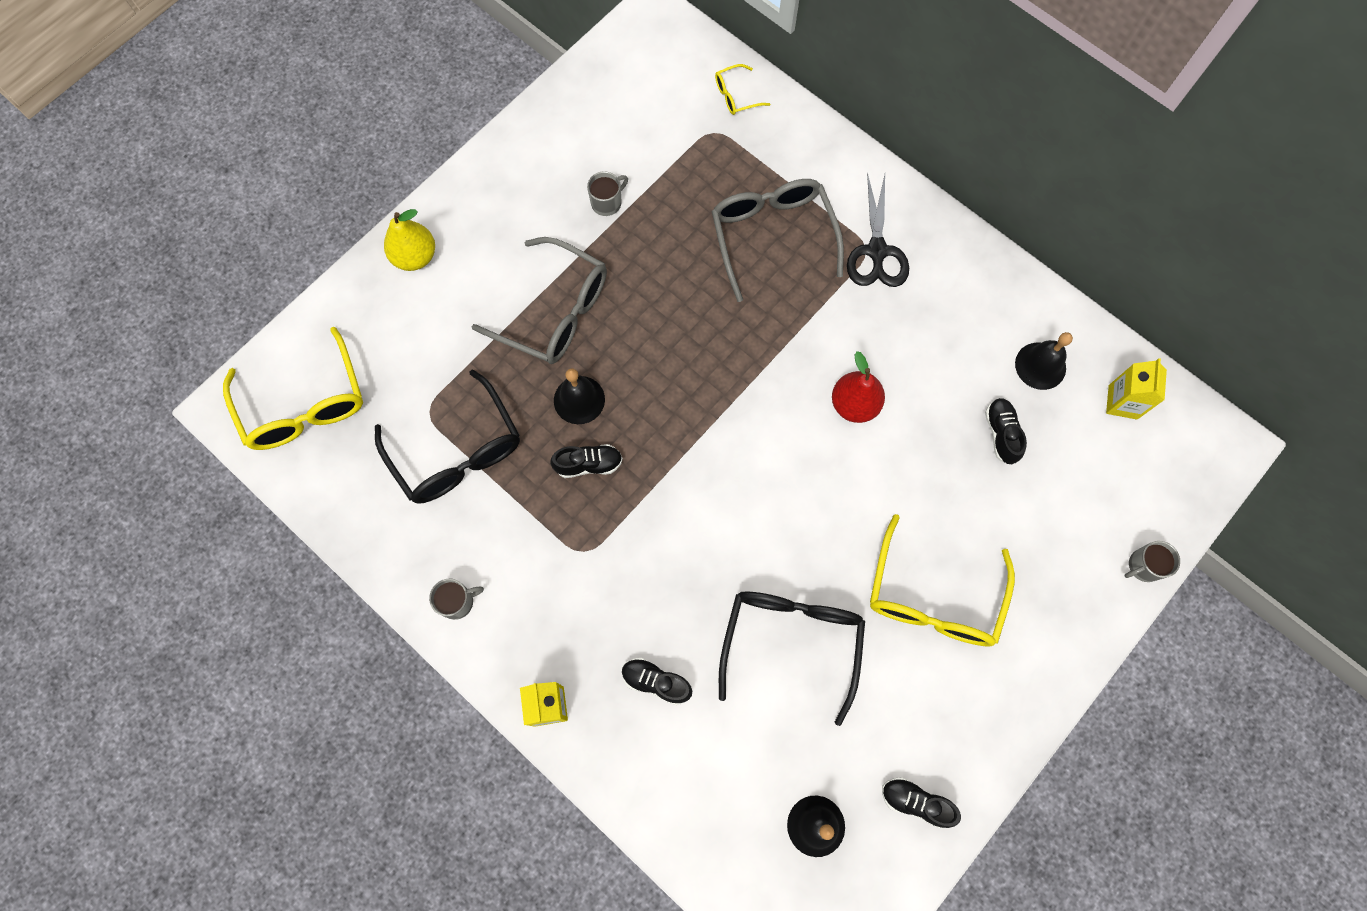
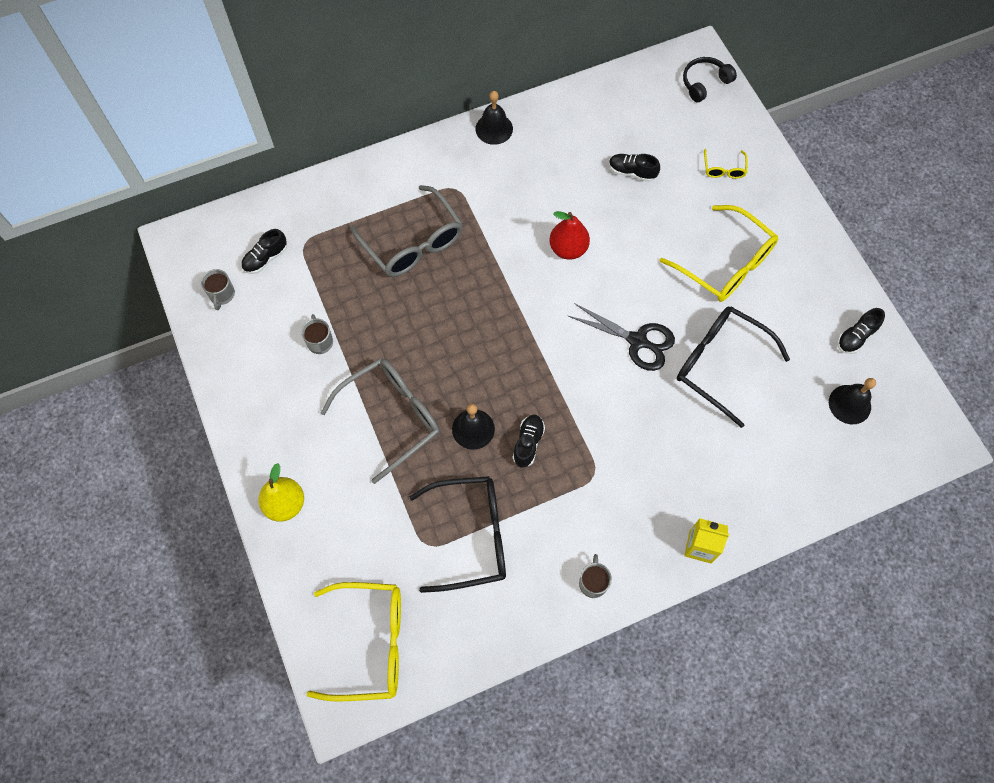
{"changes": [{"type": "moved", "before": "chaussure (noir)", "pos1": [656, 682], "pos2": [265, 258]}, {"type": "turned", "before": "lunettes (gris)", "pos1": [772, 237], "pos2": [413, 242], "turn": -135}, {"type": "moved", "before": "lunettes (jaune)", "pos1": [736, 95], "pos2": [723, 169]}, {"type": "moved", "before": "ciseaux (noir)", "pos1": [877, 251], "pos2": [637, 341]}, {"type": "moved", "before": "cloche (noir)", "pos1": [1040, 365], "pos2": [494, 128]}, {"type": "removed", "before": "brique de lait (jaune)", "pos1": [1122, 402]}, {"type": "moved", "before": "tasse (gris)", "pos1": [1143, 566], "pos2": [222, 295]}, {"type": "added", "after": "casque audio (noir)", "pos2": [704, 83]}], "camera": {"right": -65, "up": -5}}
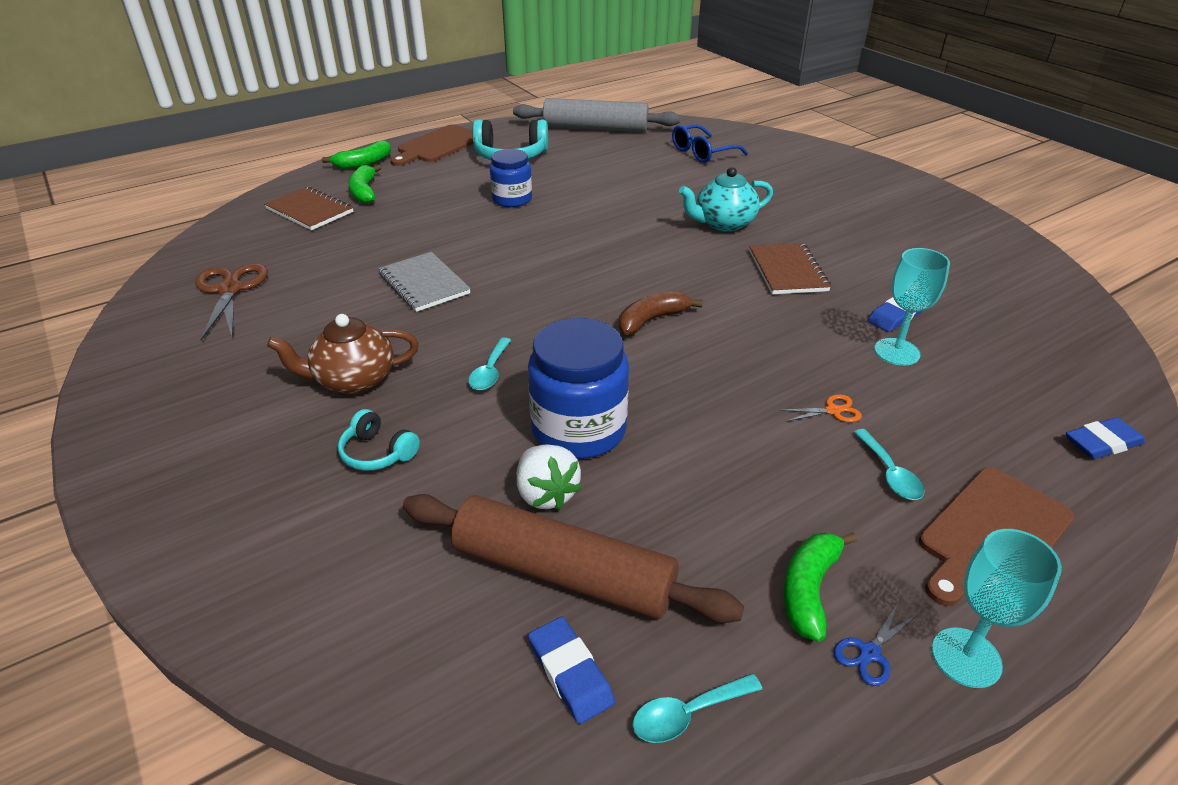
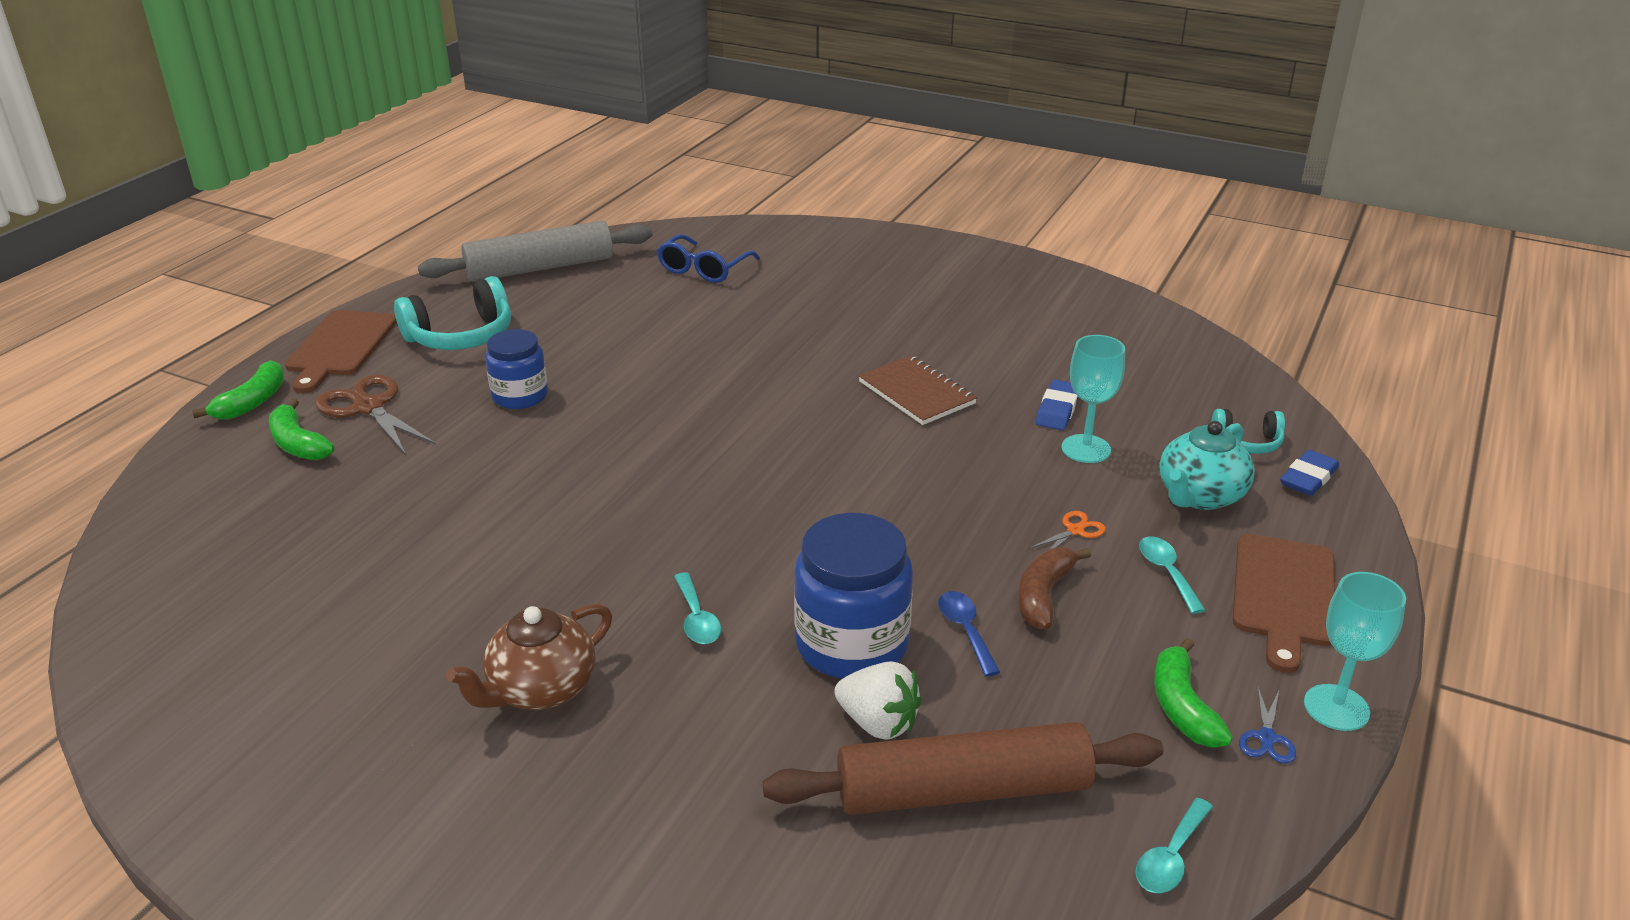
{"changes": [{"type": "moved", "before": "ciseaux (marron)", "pos1": [230, 290], "pos2": [368, 407]}, {"type": "removed", "before": "carnet (marron)", "pos1": [310, 210]}, {"type": "moved", "before": "casque audio (turquoise)", "pos1": [378, 452], "pos2": [1247, 442]}, {"type": "removed", "before": "carnet (gris)", "pos1": [424, 284]}, {"type": "removed", "before": "gomme (bleu)", "pos1": [570, 673]}, {"type": "moved", "before": "banane (marron)", "pos1": [651, 320], "pos2": [1043, 596]}, {"type": "moved", "before": "théière (turquoise)", "pos1": [723, 223], "pos2": [1200, 496]}, {"type": "turned", "before": "cuillère (turquoise)", "pos1": [889, 473], "pos2": [1167, 573], "turn": -150}, {"type": "added", "after": "cuillère (bleu)", "pos2": [966, 631]}], "camera": {"right": -30, "up": -5}}
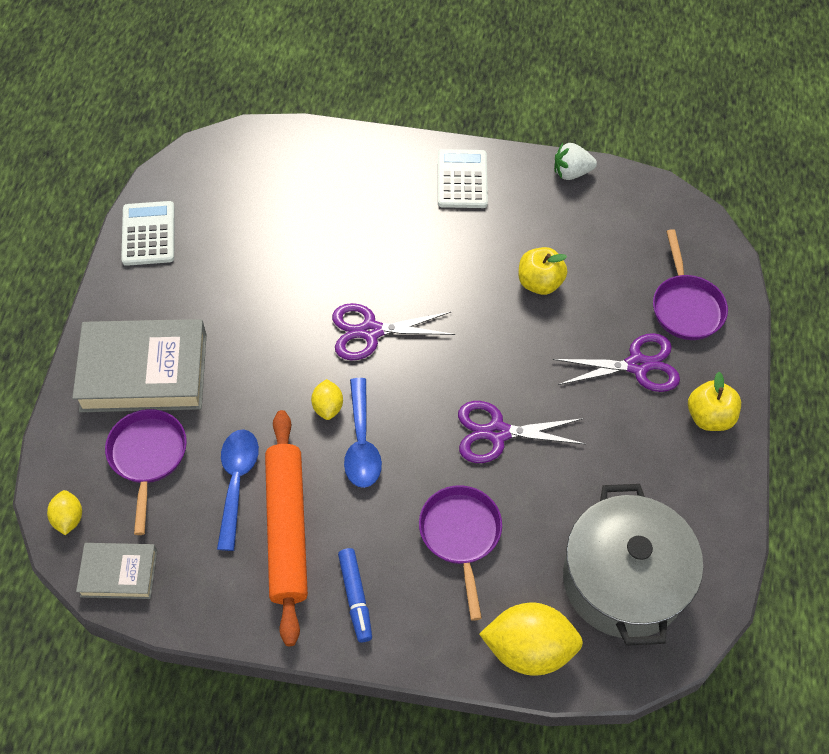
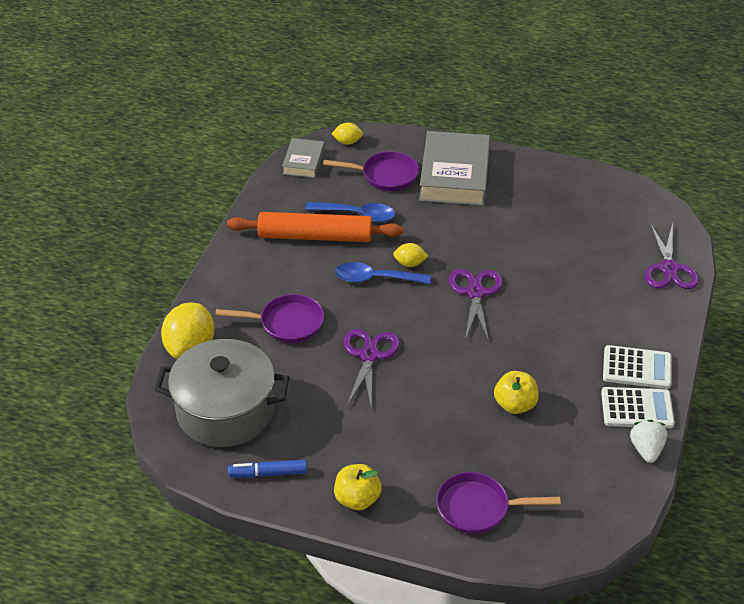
{"changes": [{"type": "moved", "before": "calculatrice (blanc)", "pos1": [148, 234], "pos2": [637, 408]}, {"type": "moved", "before": "feutre (bleu)", "pos1": [355, 597], "pos2": [268, 473]}, {"type": "moved", "before": "ciseaux (violet)", "pos1": [637, 365], "pos2": [669, 269]}], "camera": {"right": 100, "up": -15}}
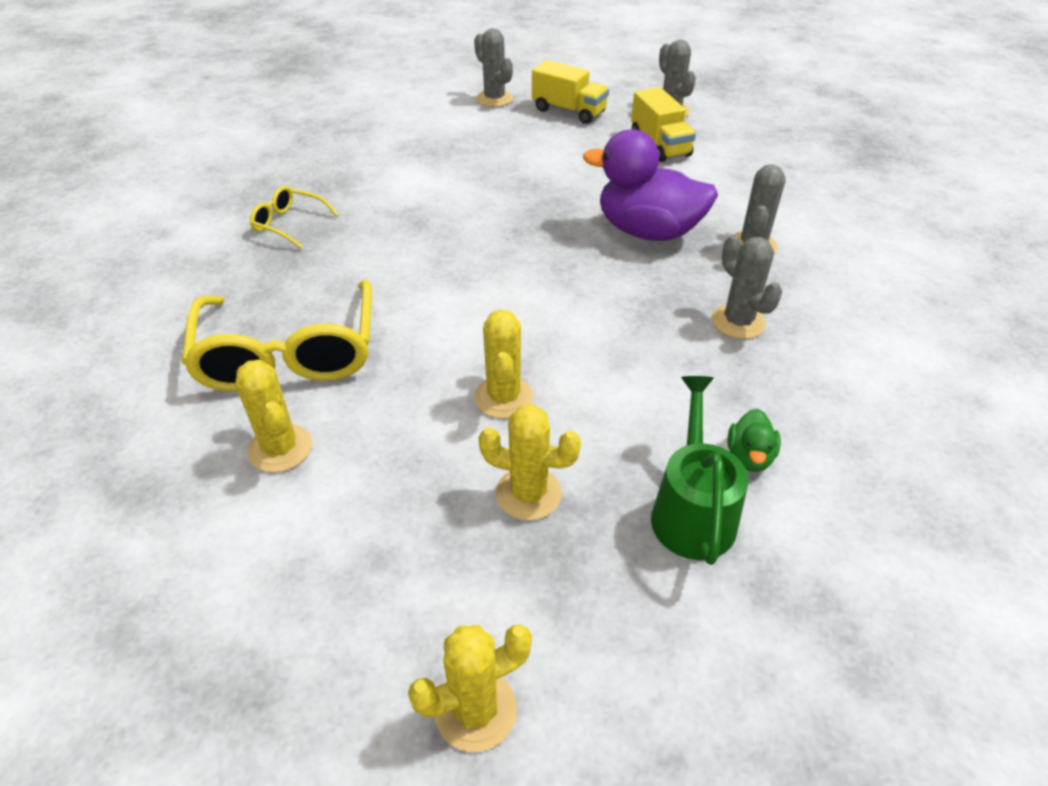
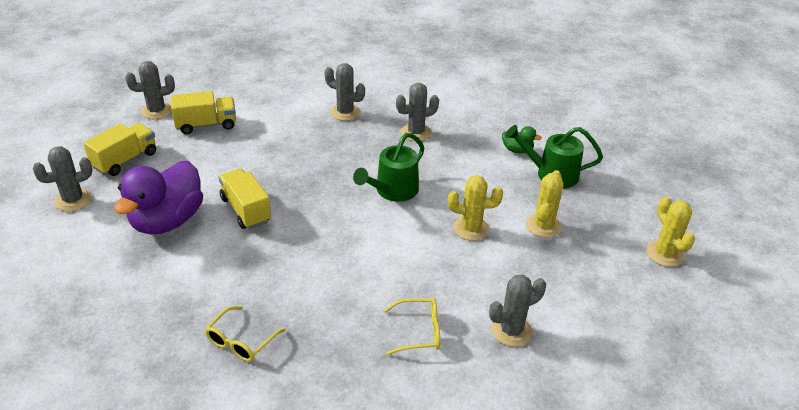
{"changes": [{"type": "resized", "before": "lunettes (jaune)", "pos1": [288, 354], "pos2": [419, 332], "scale": 0.48}, {"type": "recoloured", "before": "cactus (jaune)", "after": "cactus (gris)", "pos1": [280, 448], "pos2": [511, 331]}, {"type": "moved", "before": "canard (violet)", "pos1": [648, 231], "pos2": [167, 221]}, {"type": "added", "after": "camion (jaune)", "pos2": [246, 210]}, {"type": "added", "after": "arrosoir (vert)", "pos2": [392, 191]}], "camera": {"right": -85, "up": -5}}
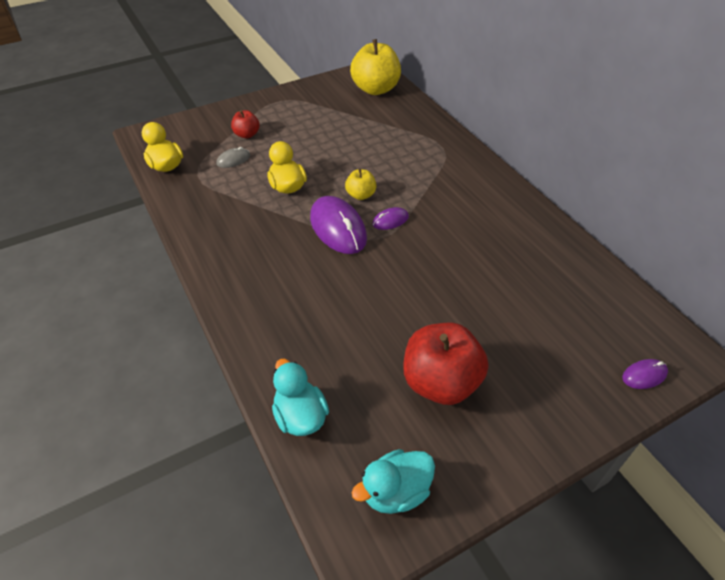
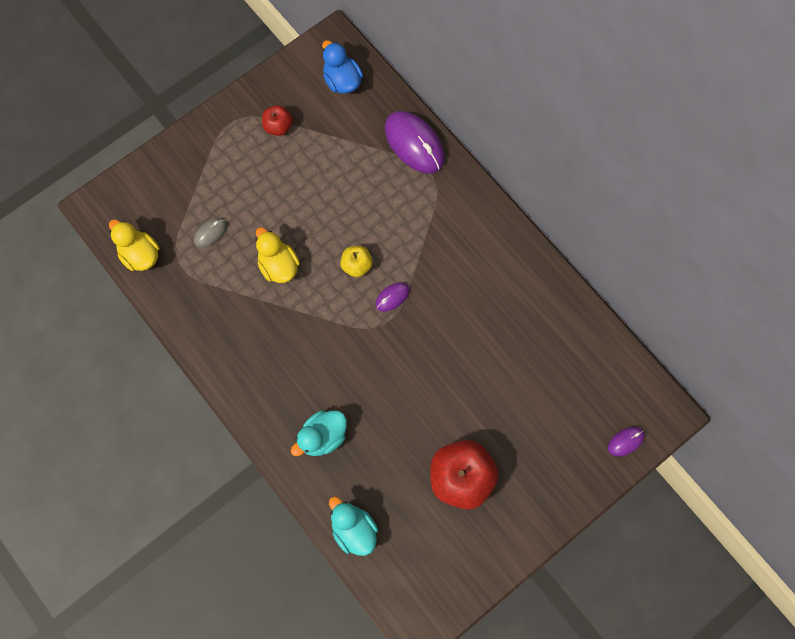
{"changes": [{"type": "moved", "before": "pomme (rouge)", "pos1": [247, 134], "pos2": [278, 127]}, {"type": "moved", "before": "souris (violet)", "pos1": [338, 228], "pos2": [414, 143]}, {"type": "replaced", "before": "pomme (jaune)", "after": "canard (bleu)", "pos1": [375, 89], "pos2": [342, 81]}, {"type": "moved", "before": "canard (turquoise)", "pos1": [395, 492], "pos2": [322, 437]}], "camera": {"right": -10, "up": 25}}
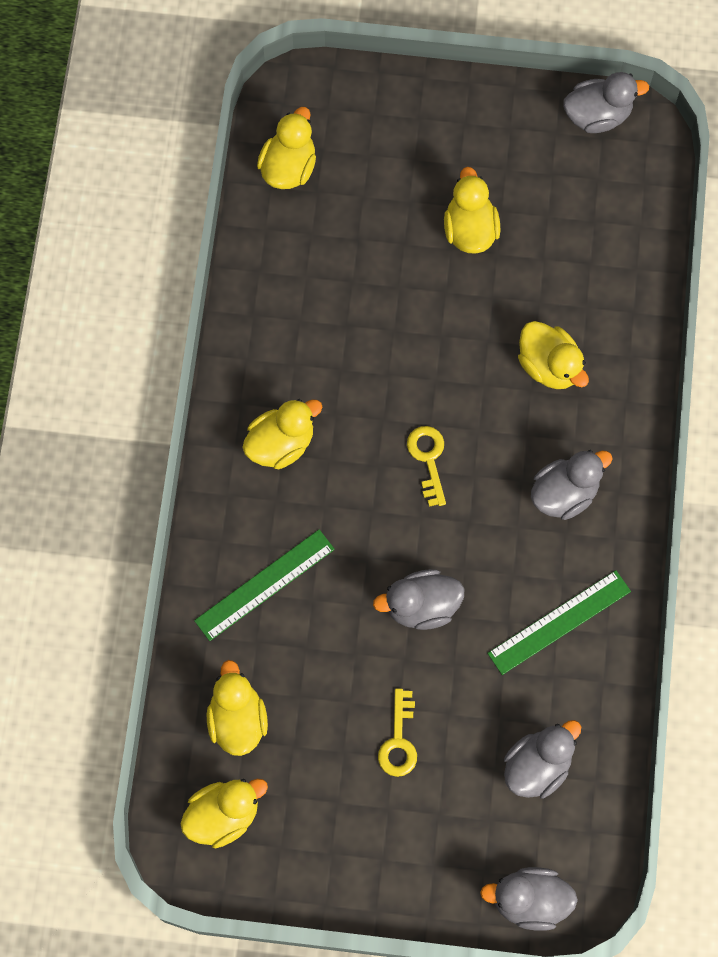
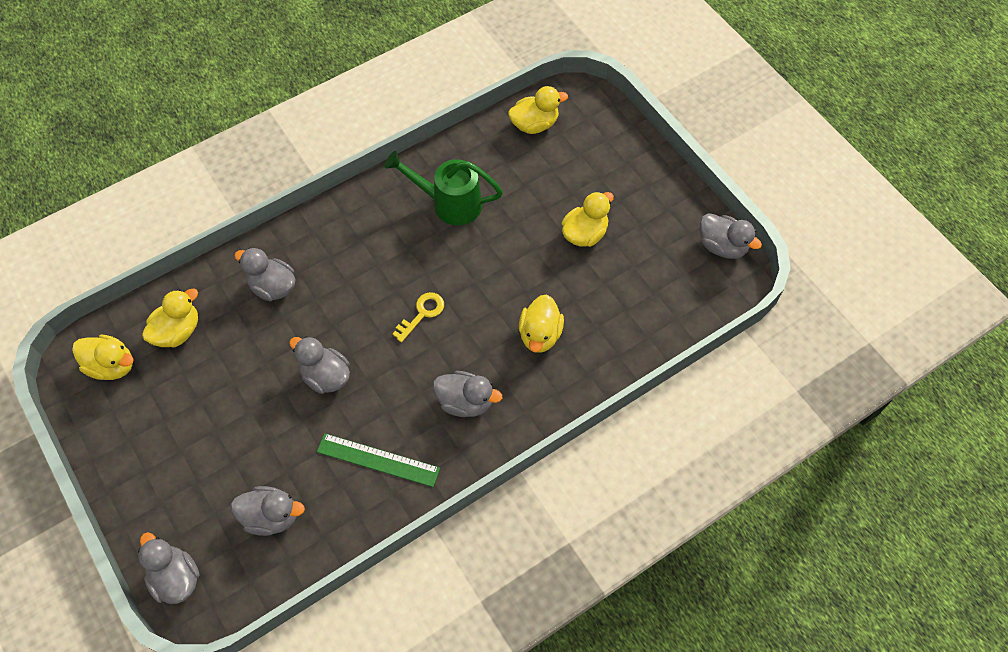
{"changes": [{"type": "replaced", "before": "règle (vert)", "after": "canard (gris)", "pos1": [264, 584], "pos2": [273, 287]}, {"type": "removed", "before": "canard (jaune)", "pos1": [281, 443]}, {"type": "removed", "before": "clé (jaune)", "pos1": [399, 740]}, {"type": "added", "after": "arrosoir (vert)", "pos2": [449, 203]}], "camera": {"right": 50, "up": -10}}
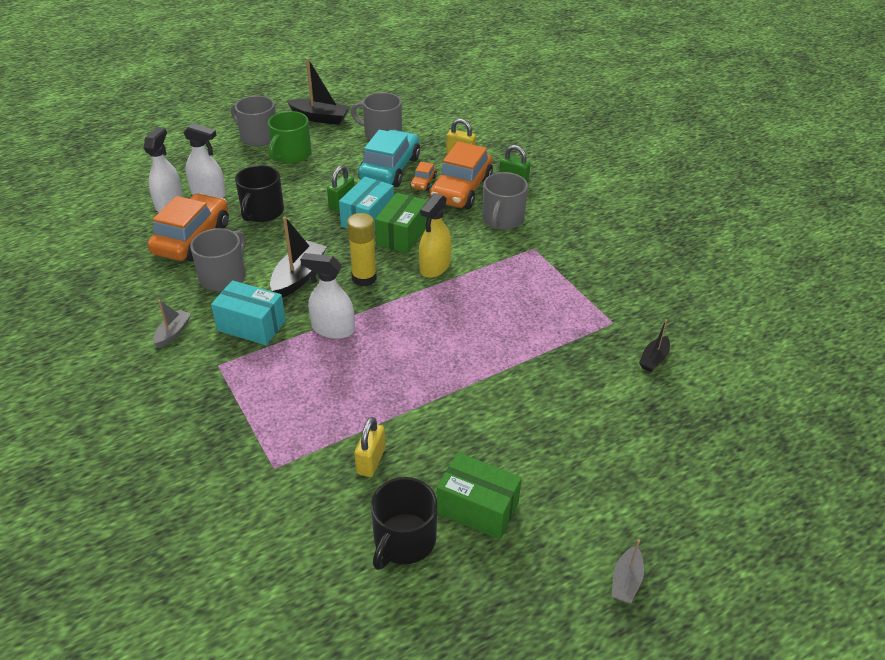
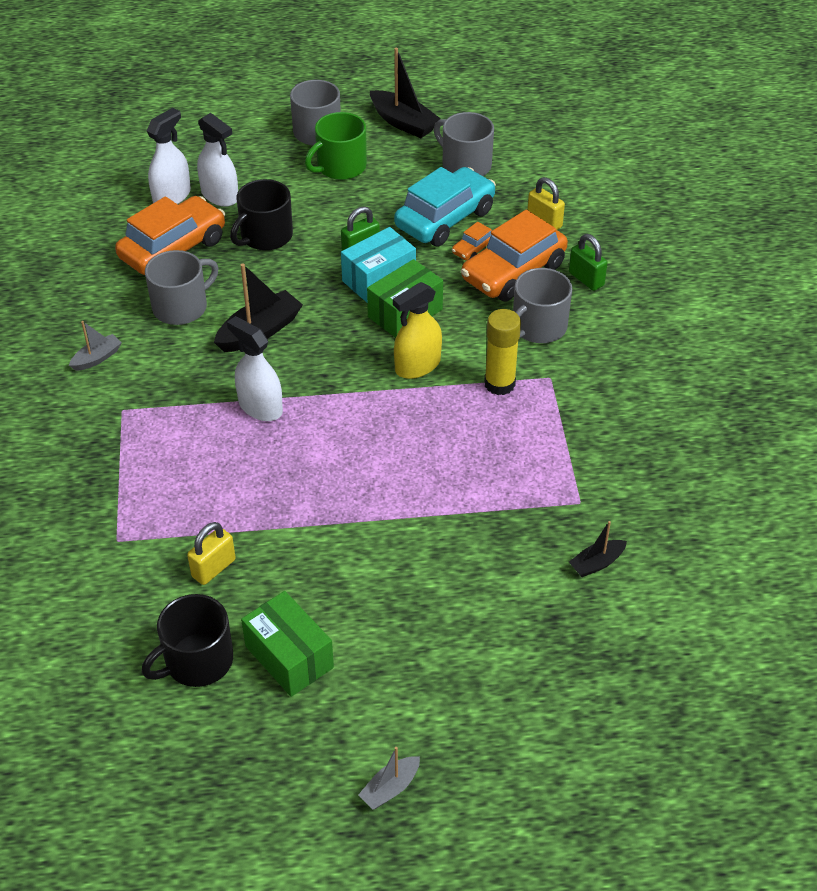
{"changes": [{"type": "removed", "before": "boîte (turquoise)", "pos1": [251, 325]}, {"type": "moved", "before": "bâton de colle (jaune)", "pos1": [364, 278], "pos2": [499, 384]}], "camera": {"right": 25, "up": 5}}
